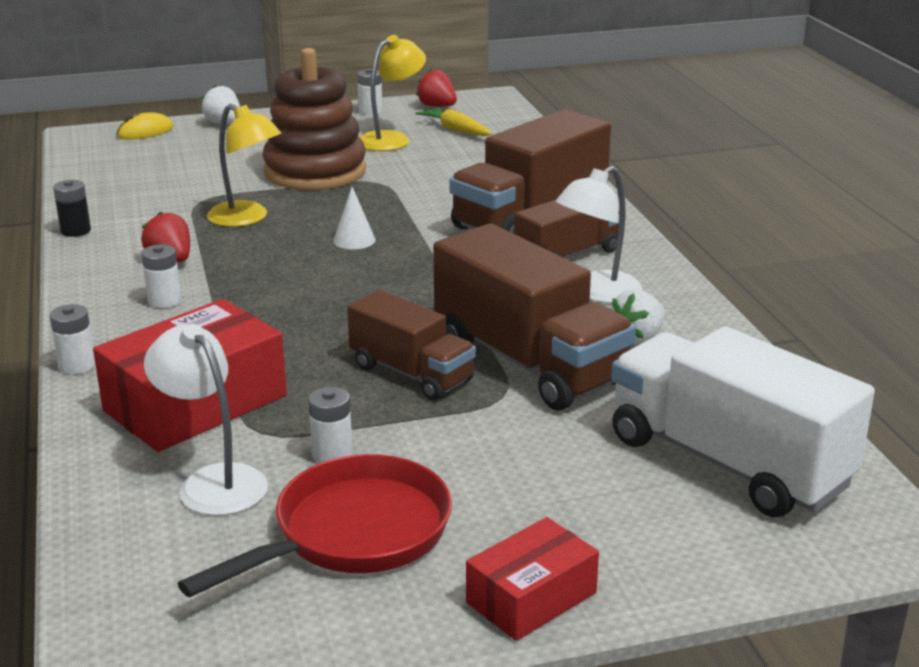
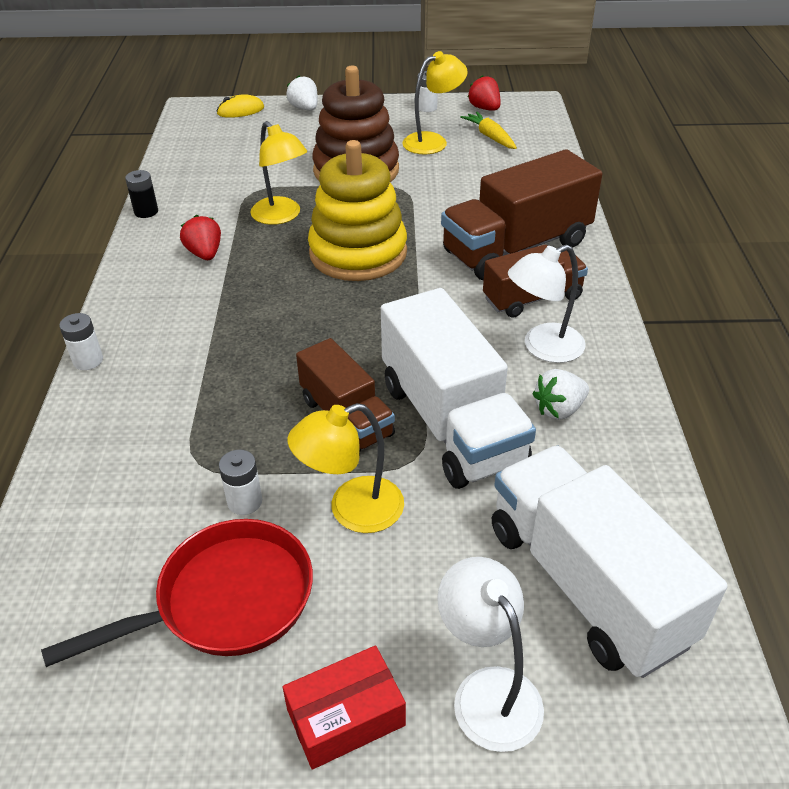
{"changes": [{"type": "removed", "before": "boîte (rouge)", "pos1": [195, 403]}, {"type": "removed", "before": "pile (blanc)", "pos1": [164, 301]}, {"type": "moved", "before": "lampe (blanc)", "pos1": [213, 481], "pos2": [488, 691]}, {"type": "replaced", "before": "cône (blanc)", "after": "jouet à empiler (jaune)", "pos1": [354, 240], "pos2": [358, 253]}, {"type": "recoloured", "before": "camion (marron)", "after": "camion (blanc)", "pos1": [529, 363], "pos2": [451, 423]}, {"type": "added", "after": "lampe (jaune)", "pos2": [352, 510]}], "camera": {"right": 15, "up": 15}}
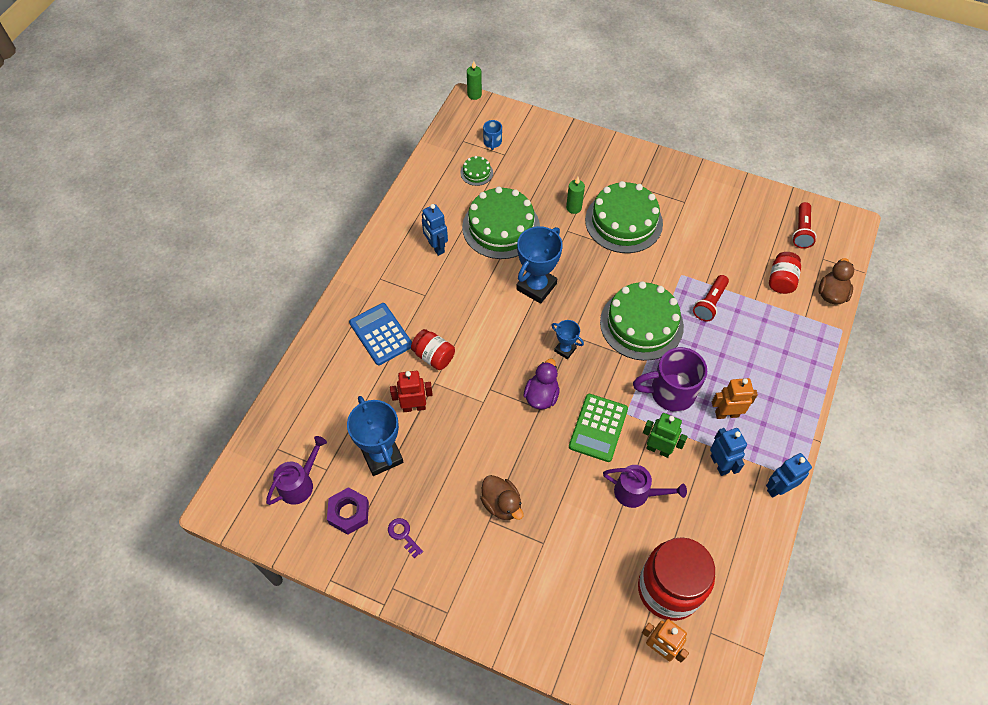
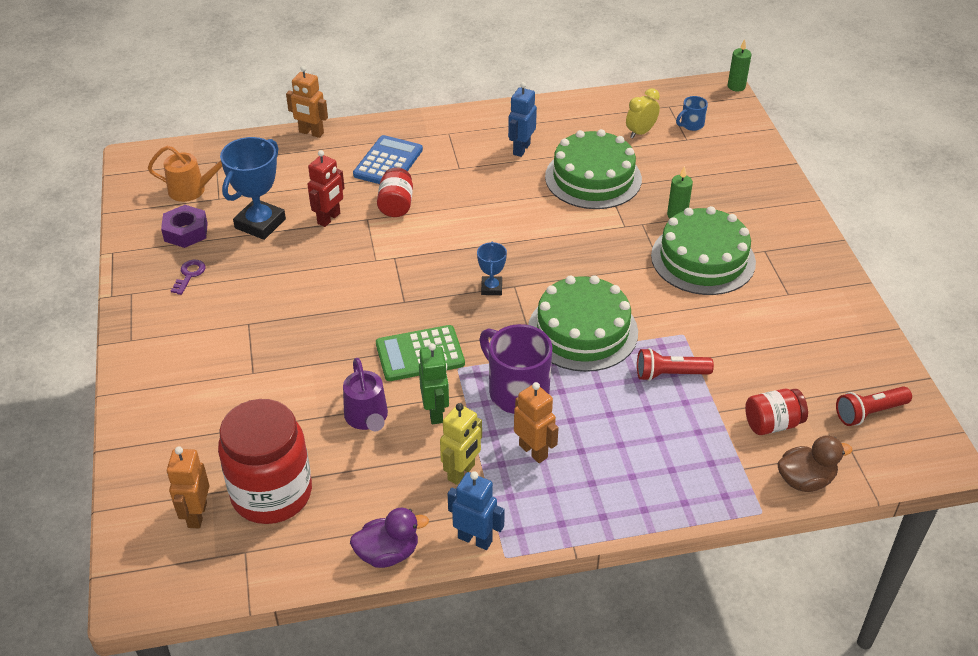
{"changes": [{"type": "recoloured", "before": "arrosoir (violet)", "after": "arrosoir (orange)", "pos1": [300, 483], "pos2": [192, 190]}, {"type": "turned", "before": "robot (rouge)", "pos1": [414, 407], "pos2": [329, 218], "turn": 75}, {"type": "replaced", "before": "gâteau (vert)", "after": "réveil (jaune)", "pos1": [476, 173], "pos2": [640, 132]}, {"type": "removed", "before": "canard (marron)", "pos1": [502, 504]}, {"type": "removed", "before": "trophée (bleu)", "pos1": [536, 286]}, {"type": "moved", "before": "canard (violet)", "pos1": [541, 396], "pos2": [388, 553]}, {"type": "recoloured", "before": "robot (bleu)", "after": "robot (jaune)", "pos1": [719, 464], "pos2": [461, 472]}, {"type": "added", "after": "robot (orange)", "pos2": [311, 133]}], "camera": {"right": 55, "up": -15}}
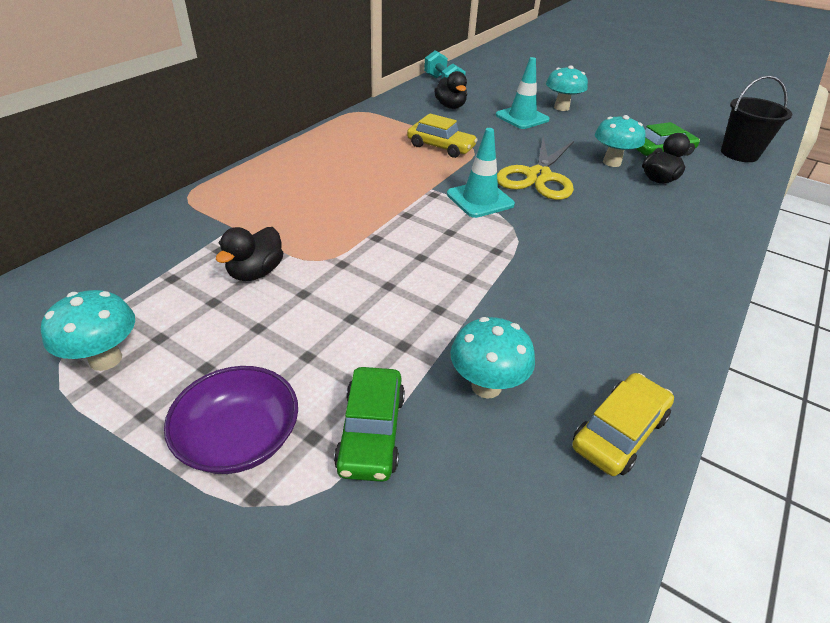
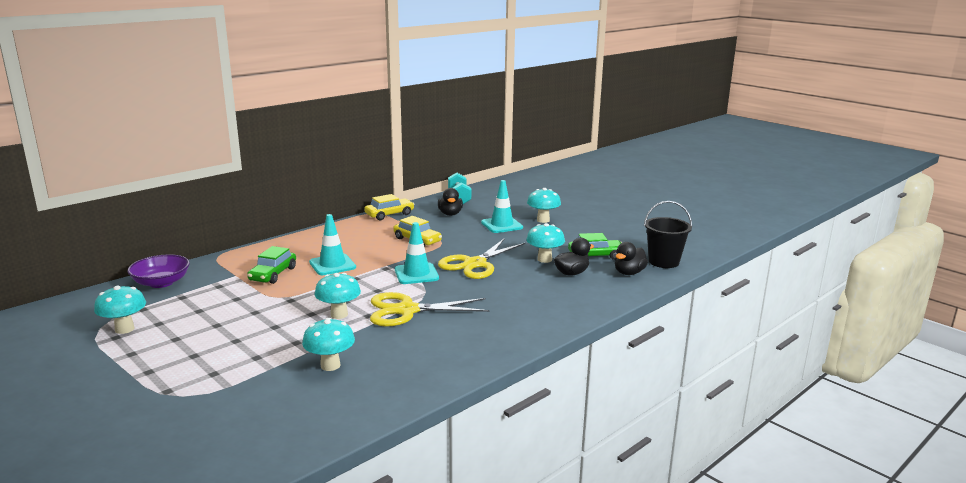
{"changes": [{"type": "moved", "before": "bol (violet)", "pos1": [239, 438], "pos2": [161, 283]}, {"type": "moved", "before": "canard (noir)", "pos1": [256, 272], "pos2": [629, 273]}, {"type": "moved", "before": "voiture (vert)", "pos1": [371, 432], "pos2": [273, 274]}, {"type": "moved", "before": "voiture (jaune)", "pos1": [619, 432], "pos2": [389, 214]}, {"type": "added", "after": "cône de chantier (turquoise)", "pos2": [332, 265]}, {"type": "added", "after": "champignon (turquoise)", "pos2": [339, 314]}, {"type": "added", "after": "ciseaux (jaune)", "pos2": [407, 310]}], "camera": {"right": 15, "up": -20}}
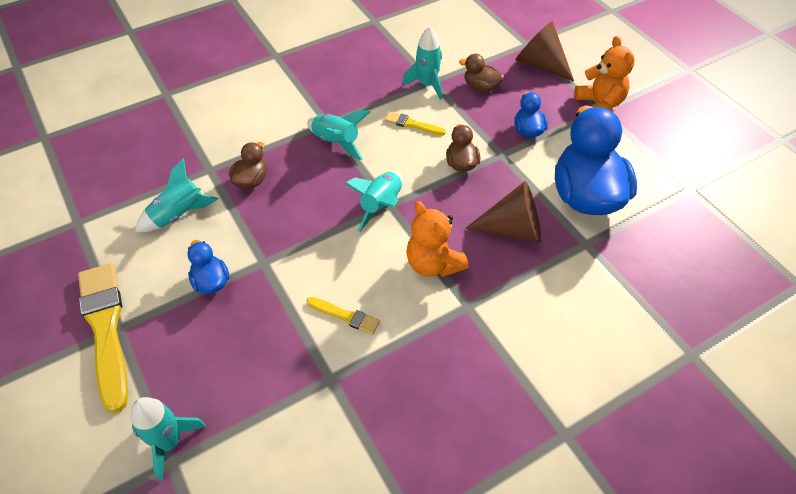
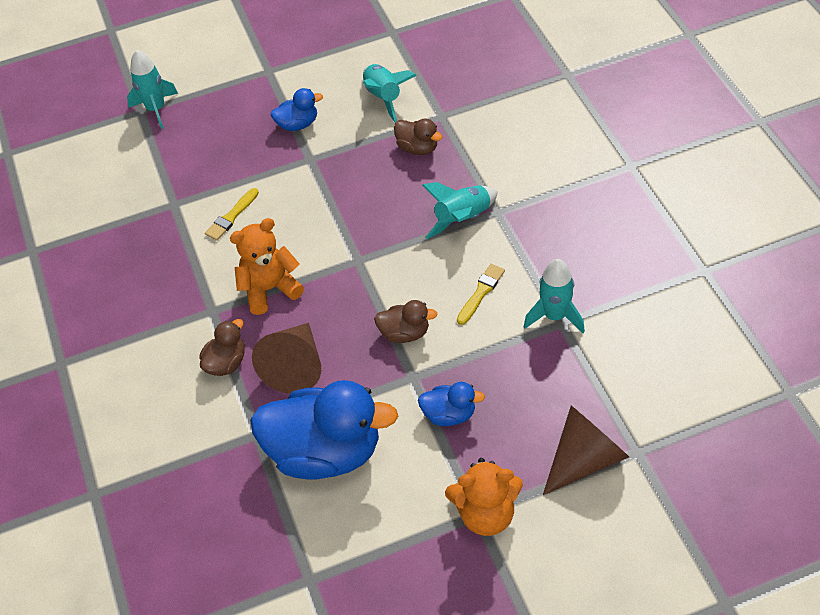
{"changes": [{"type": "removed", "before": "pinceau (jaune)", "pos1": [105, 329]}, {"type": "removed", "before": "fusée (turquoise)", "pos1": [381, 205]}, {"type": "moved", "before": "canard (marron)", "pos1": [481, 87], "pos2": [226, 363]}], "camera": {"right": 105, "up": 0}}
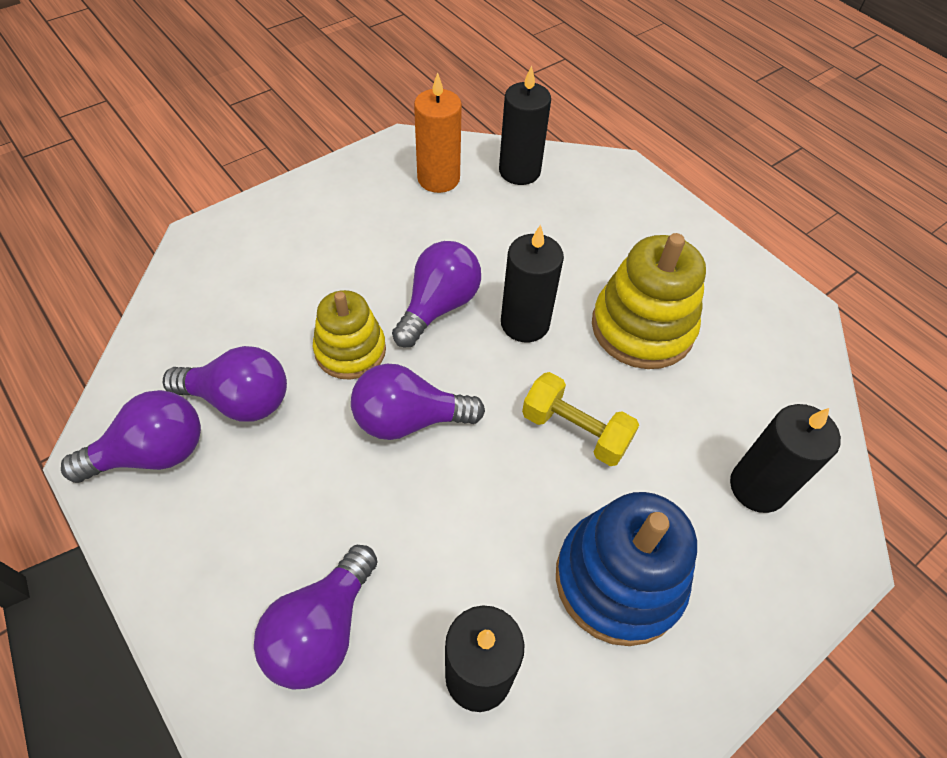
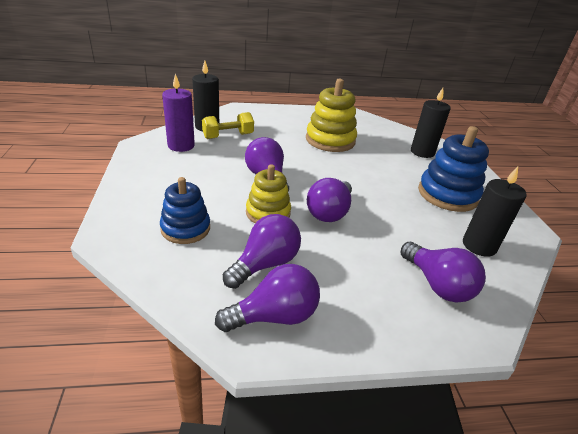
{"changes": [{"type": "turned", "before": "ampoule (violet)", "pos1": [152, 453], "pos2": [274, 316], "turn": 60}, {"type": "recoloured", "before": "bougie (orange)", "after": "bougie (violet)", "pos1": [438, 179], "pos2": [181, 146]}, {"type": "removed", "before": "bougie (noir)", "pos1": [525, 323]}, {"type": "moved", "before": "haltère (jaune)", "pos1": [575, 431], "pos2": [228, 136]}, {"type": "added", "after": "jouet à empiler (bleu)", "pos2": [185, 228]}], "camera": {"right": -60, "up": -20}}
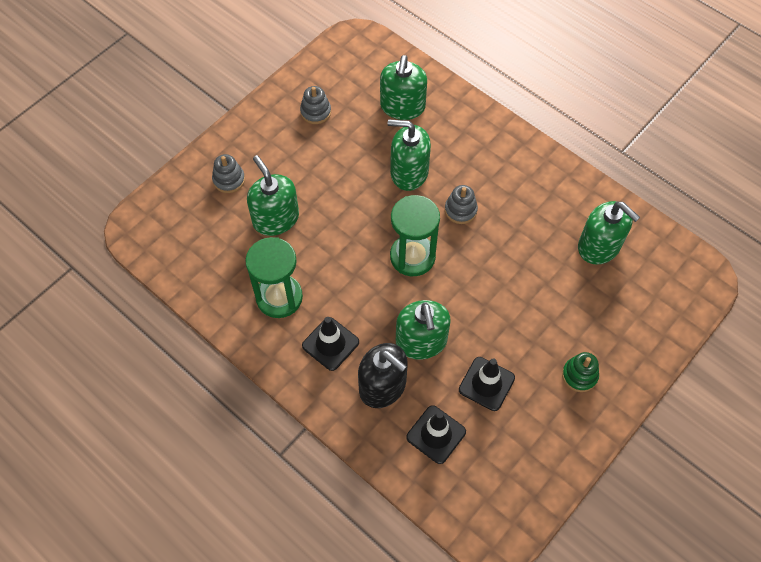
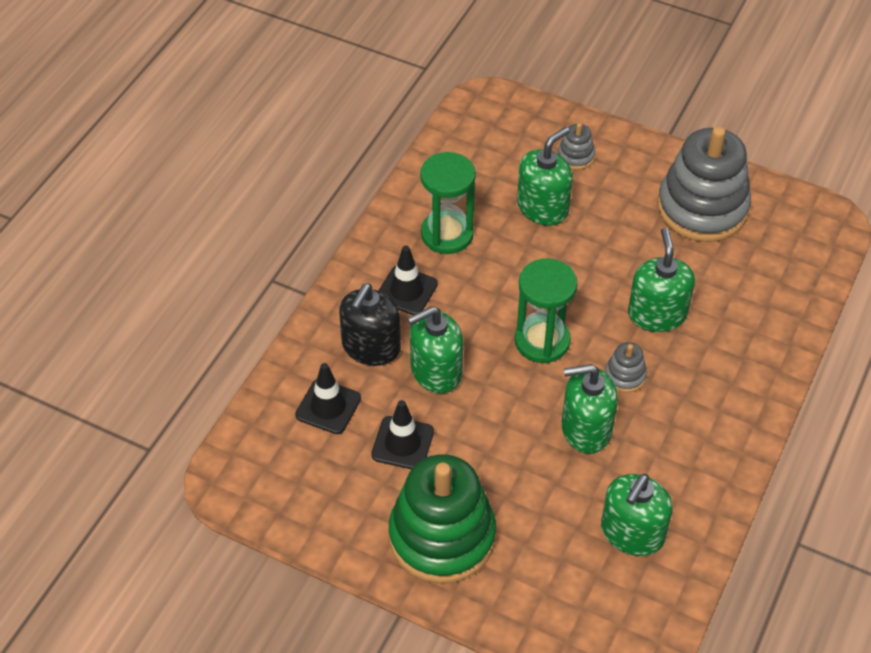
{"changes": [{"type": "resized", "before": "jouet à empiler (gris)", "pos1": [315, 112], "pos2": [702, 208], "scale": 2.38}, {"type": "moved", "before": "distributeur de savon (vert)", "pos1": [402, 106], "pos2": [586, 429]}, {"type": "resized", "before": "jouet à empiler (vert)", "pos1": [579, 375], "pos2": [442, 536], "scale": 2.38}], "camera": {"right": 75, "up": -10}}
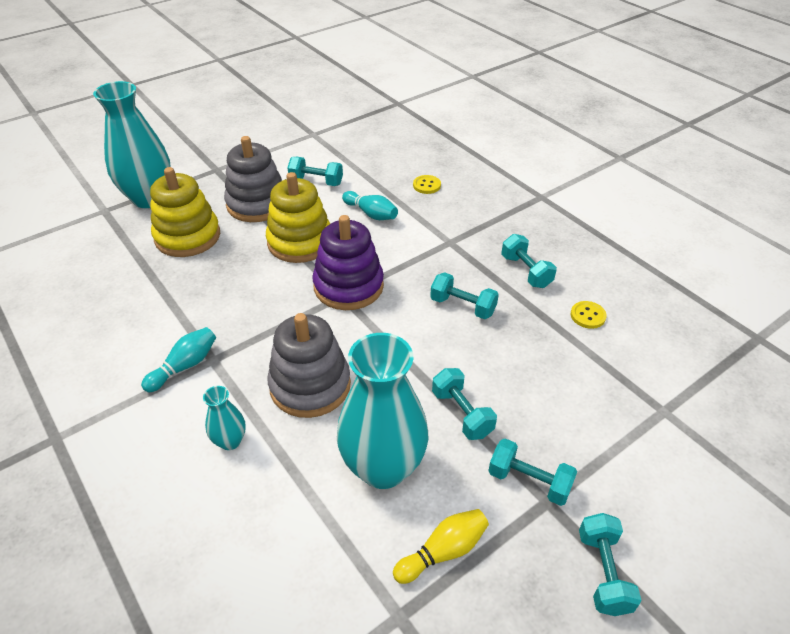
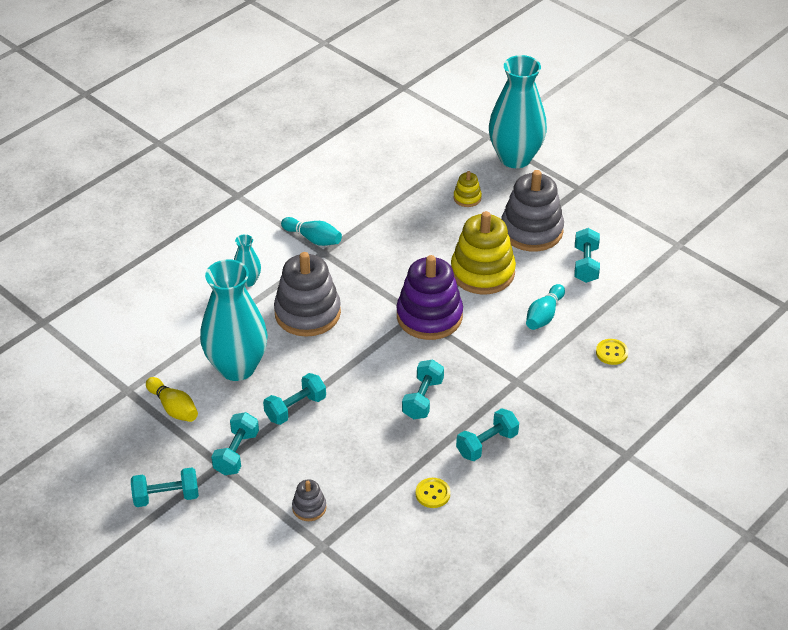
{"changes": [{"type": "resized", "before": "jouet à empiler (jaune)", "pos1": [187, 237], "pos2": [467, 198], "scale": 0.46}, {"type": "added", "after": "jouet à empiler (gris)", "pos2": [309, 507]}], "camera": {"right": 80, "up": 0}}
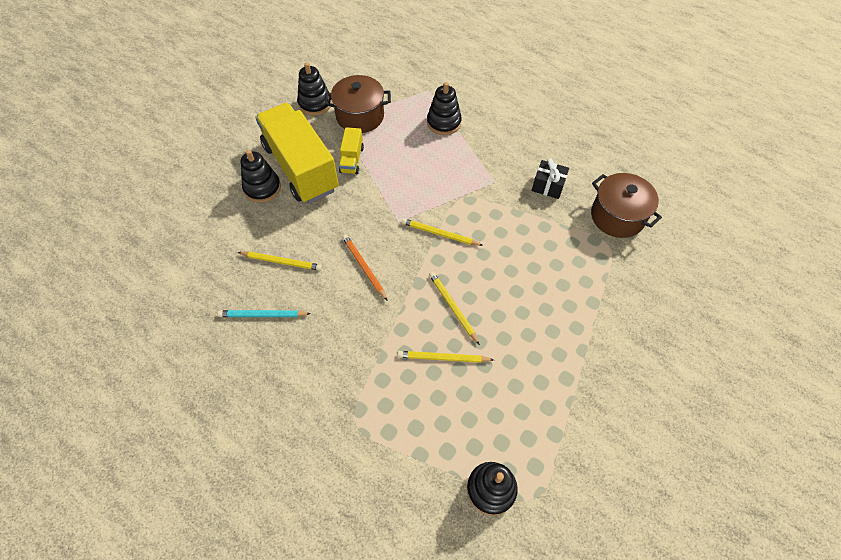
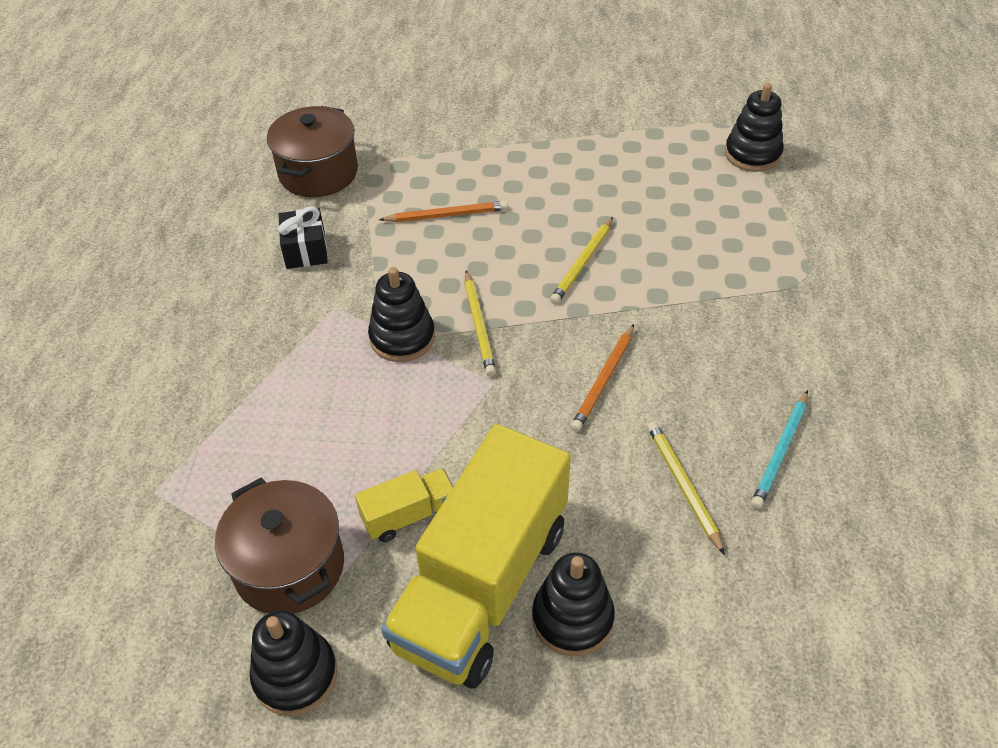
{"changes": [{"type": "turned", "before": "crayon (turquoise)", "pos1": [263, 315], "pos2": [781, 452], "turn": 60}, {"type": "removed", "before": "crayon (jaune)", "pos1": [443, 358]}, {"type": "moved", "before": "jouet à empiler (noir)", "pos1": [444, 123], "pos2": [402, 337]}, {"type": "added", "after": "crayon (orange)", "pos2": [446, 215]}], "camera": {"right": -120, "up": -10}}
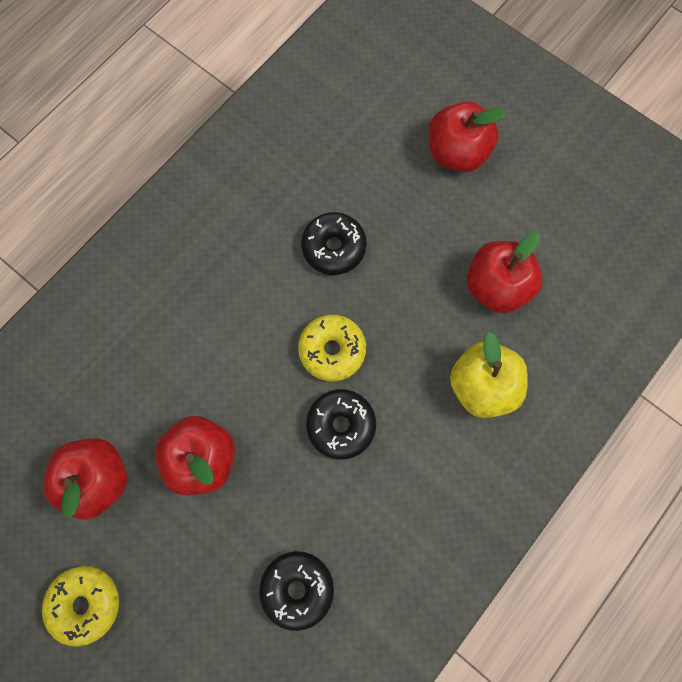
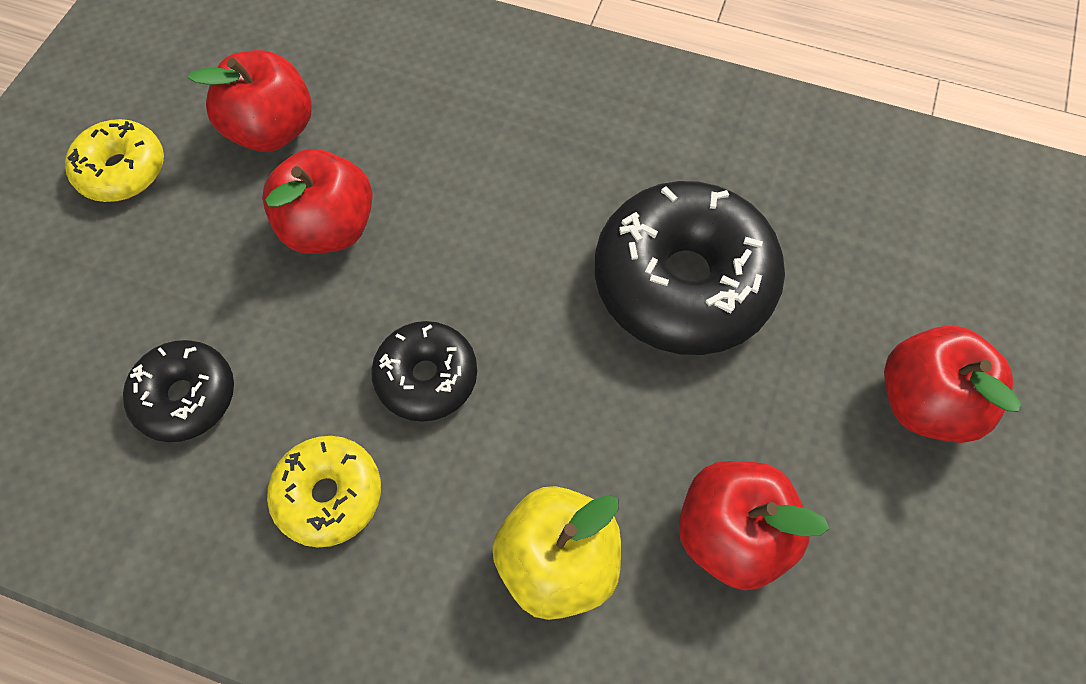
{"changes": [{"type": "moved", "before": "beignet (jaune)", "pos1": [332, 350], "pos2": [329, 495]}, {"type": "resized", "before": "beignet (noir)", "pos1": [334, 247], "pos2": [683, 282], "scale": 1.86}], "camera": {"right": 70, "up": -10}}
